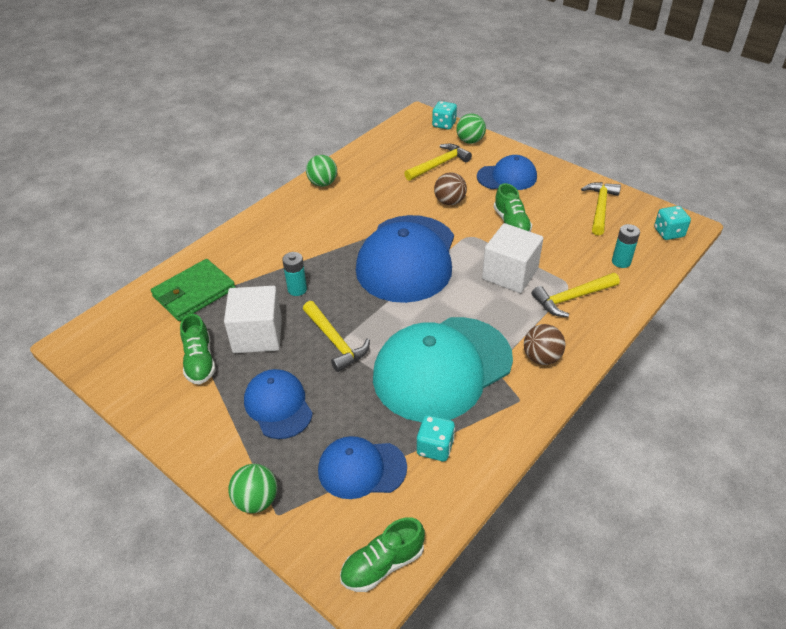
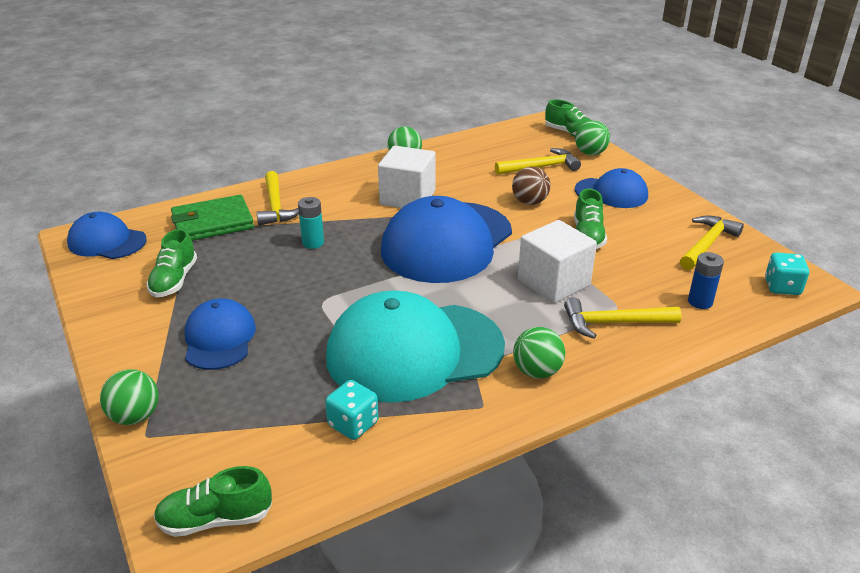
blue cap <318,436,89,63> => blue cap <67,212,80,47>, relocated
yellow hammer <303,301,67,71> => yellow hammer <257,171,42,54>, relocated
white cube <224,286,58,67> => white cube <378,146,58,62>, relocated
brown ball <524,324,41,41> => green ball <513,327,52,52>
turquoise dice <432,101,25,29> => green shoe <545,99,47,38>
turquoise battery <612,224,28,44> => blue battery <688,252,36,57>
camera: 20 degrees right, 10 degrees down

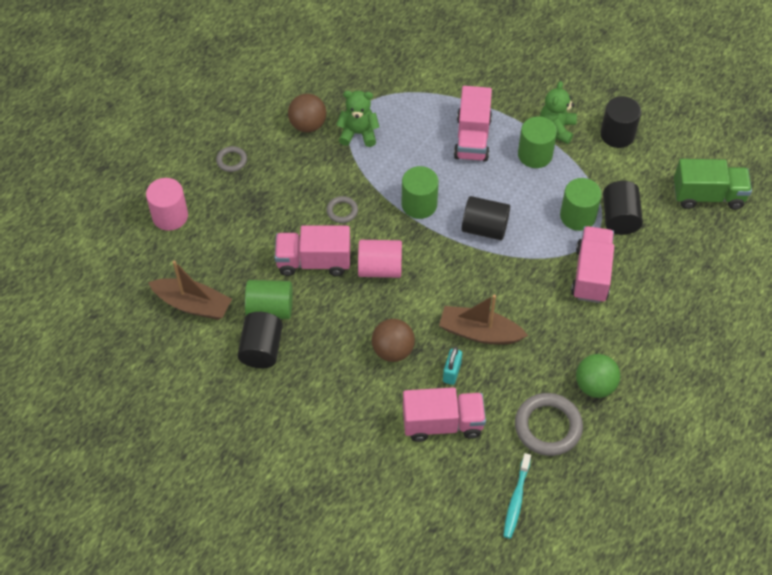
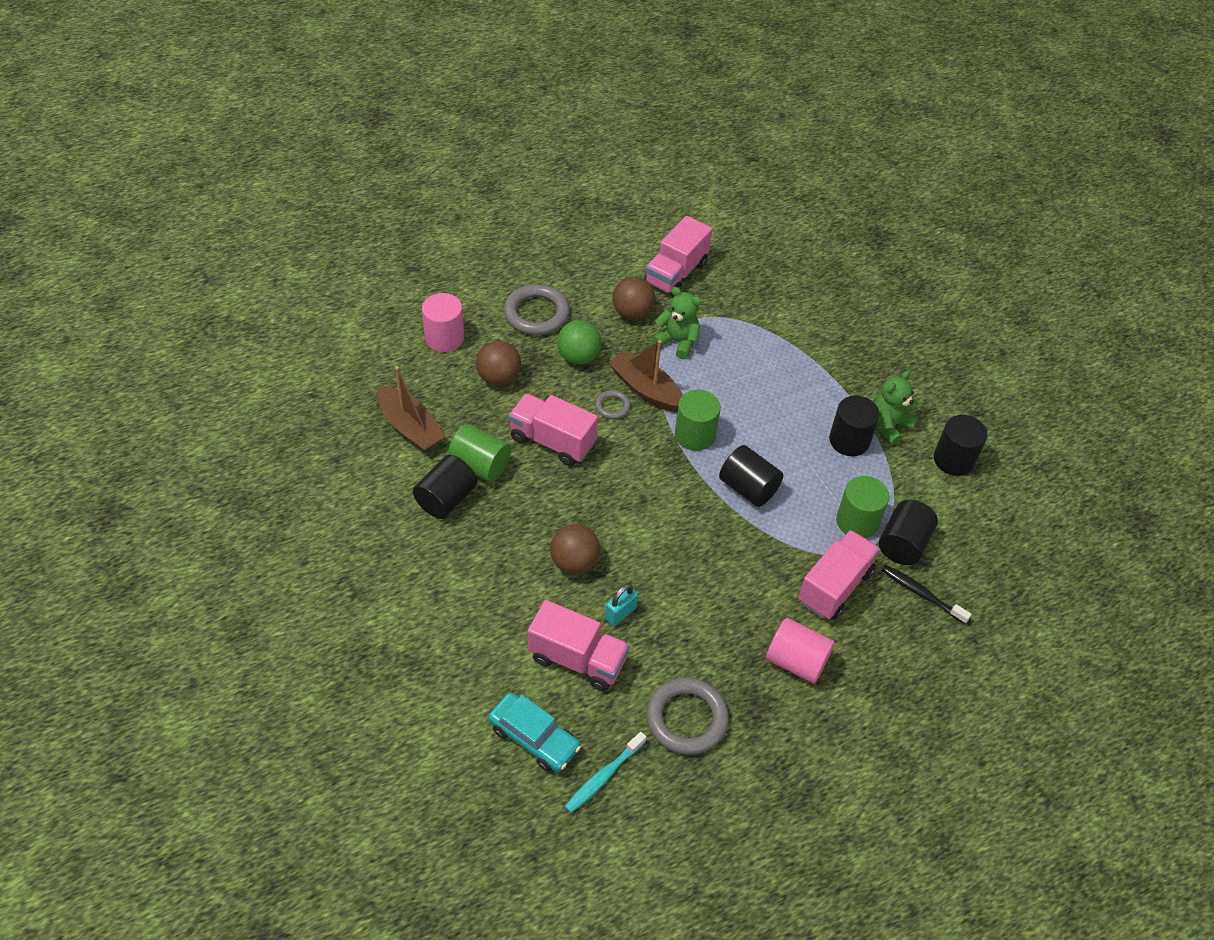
nothing => brown ball <476,341,45,45>
nothing => turquoise car <488,692,93,80>
grey ring <216,146,31,26> => grey ring <504,284,66,51>, x1.94
green ball <576,354,44,44> => green ball <557,320,44,45>, relocated
brown boat <439,295,89,49> => brown boat <608,340,75,72>, relocated
pink truck <454,86,38,76> => pink truck <644,216,68,81>, relocated
pink cylinder <358,240,44,38> => pink cylinder <766,618,69,66>, relocated
green cylinder <518,116,39,52> => black cylinder <829,395,51,61>
nothing => black toothbrush <881,565,91,59>
green truck <674,159,78,51> => nothing
camera: 25 degrees right, 5 degrees down

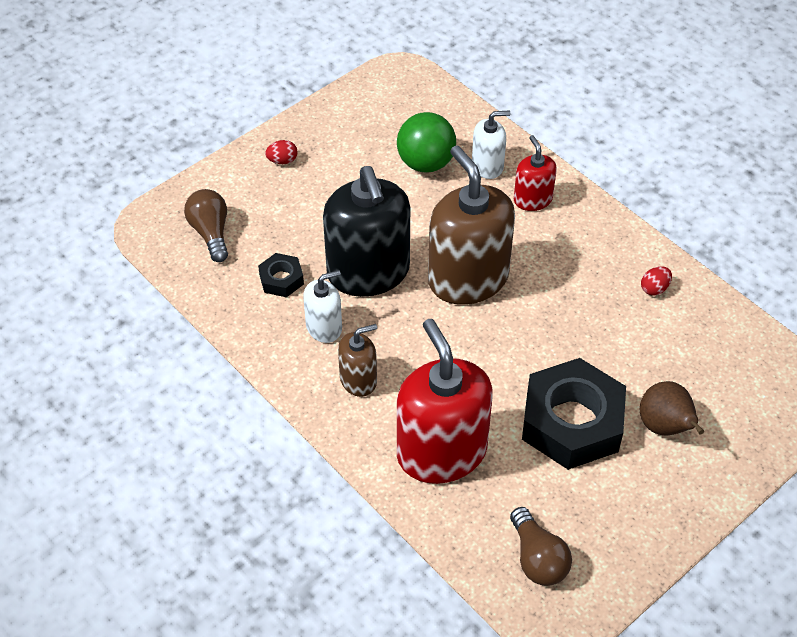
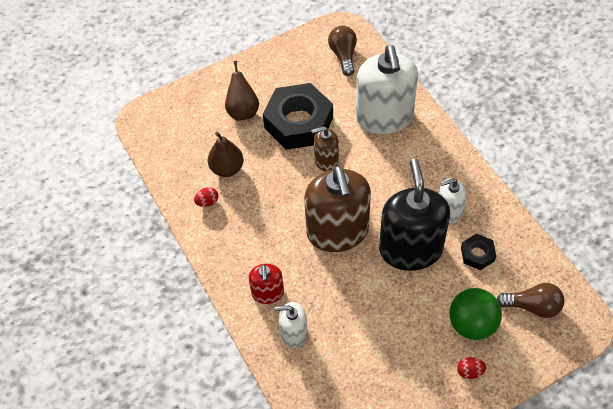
nothing => brown pear <208,132,35,45>
brown soap dispenser <338,324,39,73> => brown soap dispenser <311,126,28,46>, relocated
red soap dispenser <397,319,96,165> => white soap dispenser <356,45,62,89>
green ball <397,112,59,60> => green ball <449,288,53,52>, relocated
brown light bulb <184,189,44,73> => brown light bulb <497,283,68,35>, 75 degrees counterclockwise
camera: 165 degrees left, 5 degrees up

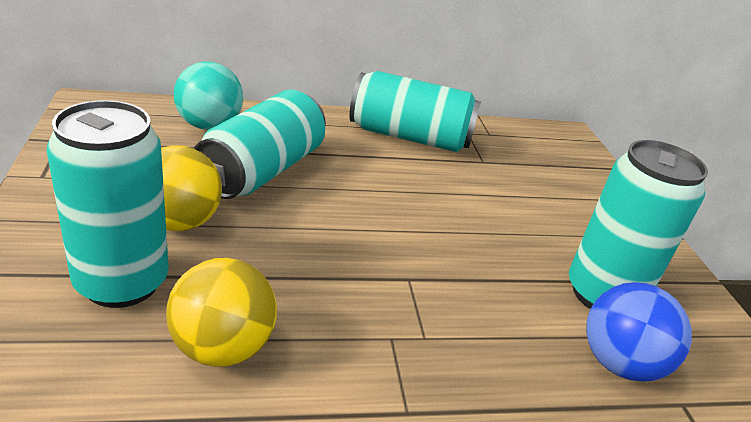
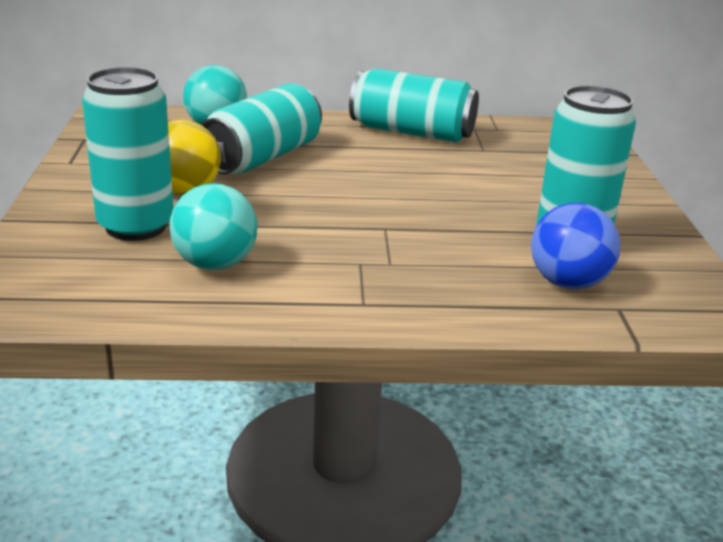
yellow ball <166,258,111,109> => turquoise ball <169,183,88,87>
camera: 10 degrees right, 5 degrees down

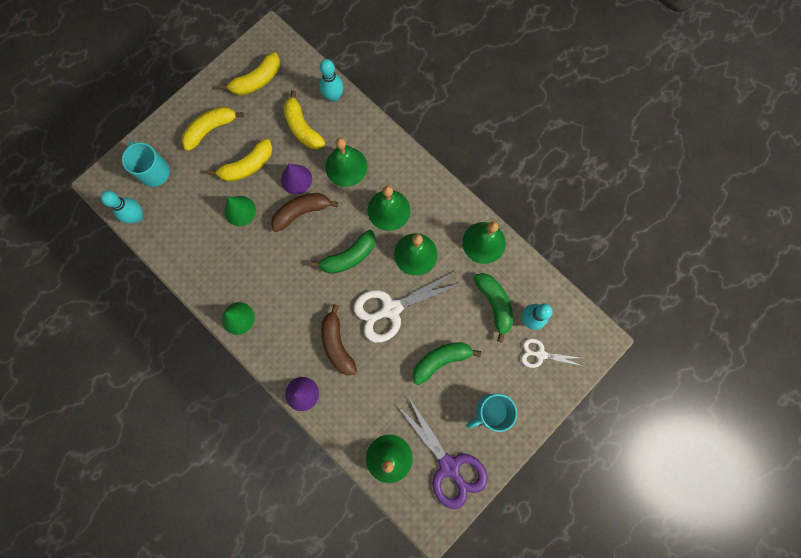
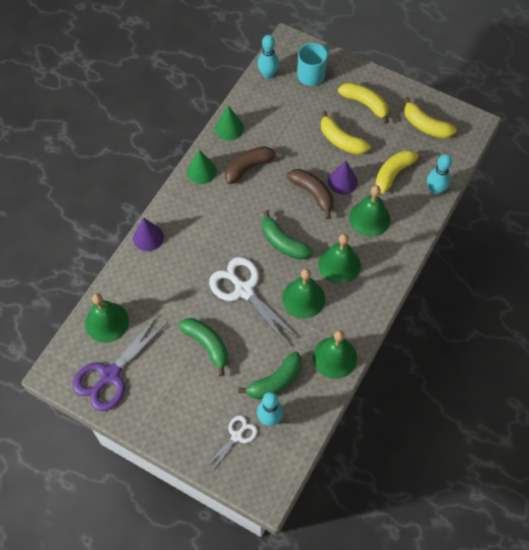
white scissors <521,338,61,30> => white scissors <206,415,52,57>, 45 degrees clockwise
green cone <224,196,32,30> => green cone <215,106,29,34>, relocated
brown banana <321,304,36,72> => brown banana <225,146,58,38>, relocated
turquoise mug <466,394,51,38> => nothing
camera: 75 degrees right, 15 degrees down

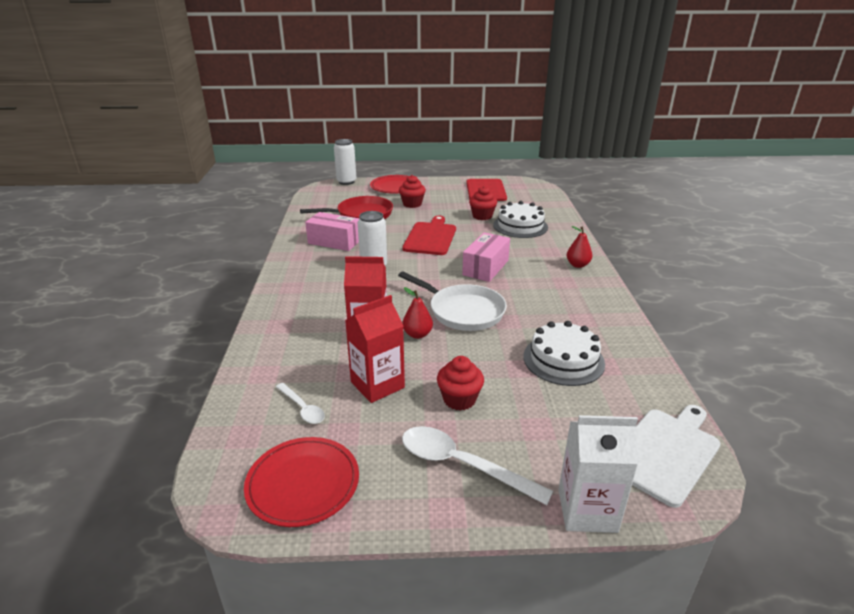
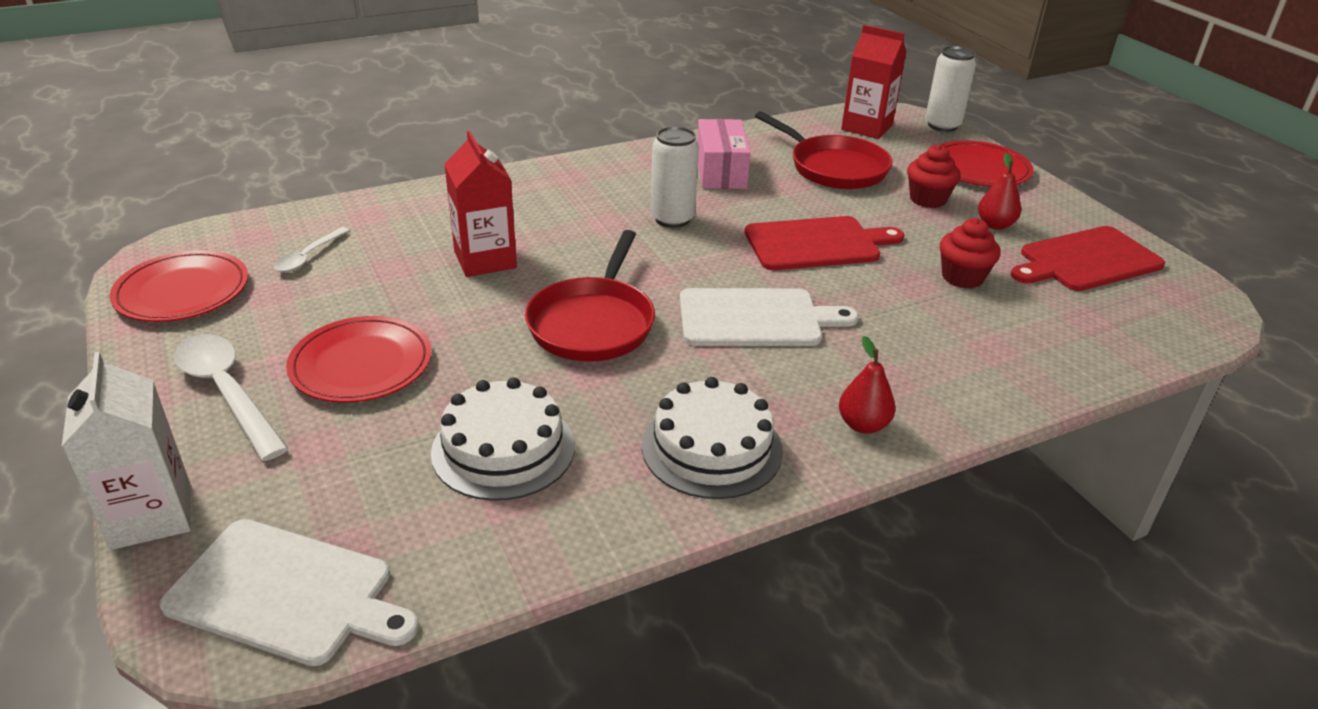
white spoon <402,426,151,79> => white spoon <174,334,114,127>, 45 degrees counterclockwise
red cupcake <437,356,47,55> => red plate <286,316,146,87>
white pan <398,271,109,60> => red pan <525,230,130,131>
white cake <493,201,55,37> => white cake <642,377,141,122>, relocated
pink box <462,232,48,50> => white cutting board <680,288,178,58>
red carton <345,295,60,108> => red carton <841,25,66,114>, relocated
red pear <402,287,31,52> => red pear <978,153,43,77>, relocated
camera: 65 degrees right, 5 degrees up

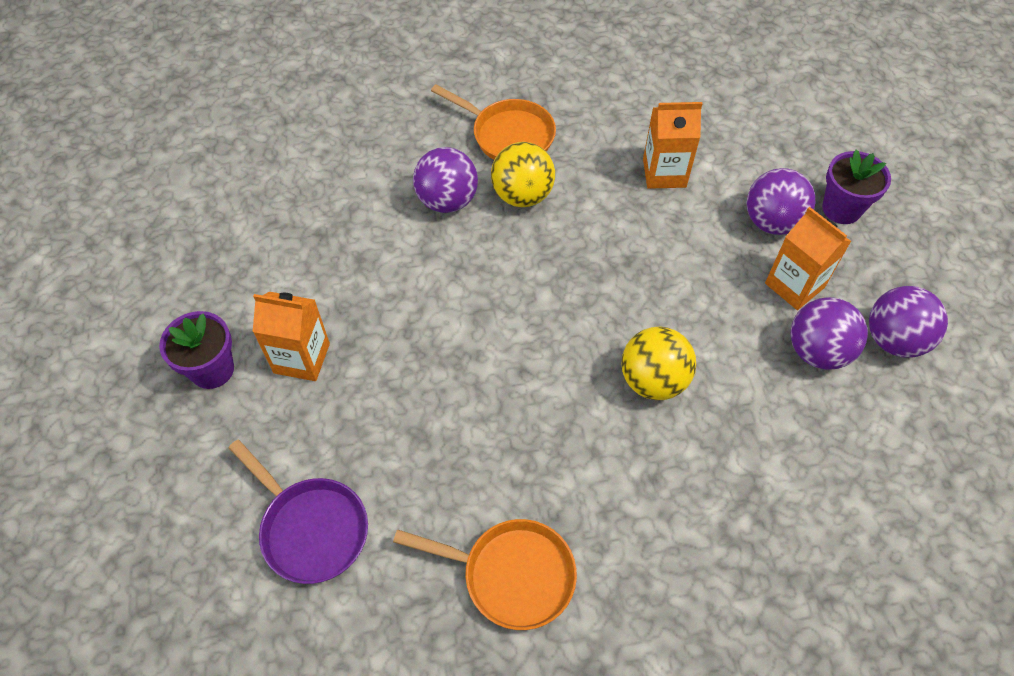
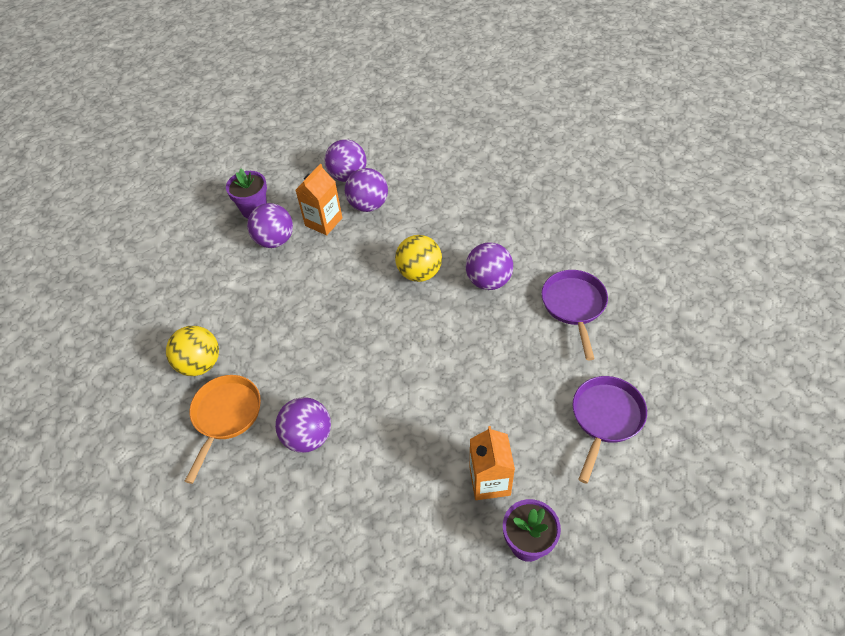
yellow ball <491,142,64,65> => yellow ball <166,326,53,50>, relocated
nothing => purple ball <466,242,47,48>
orange pan <393,519,184,111> => purple pan <541,270,67,90>
orange carton <643,102,60,87> => nothing
camera: 105 degrees left, 5 degrees down

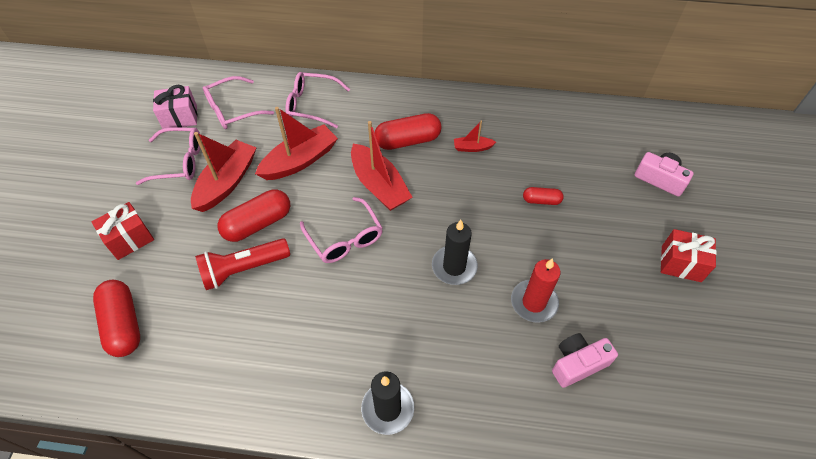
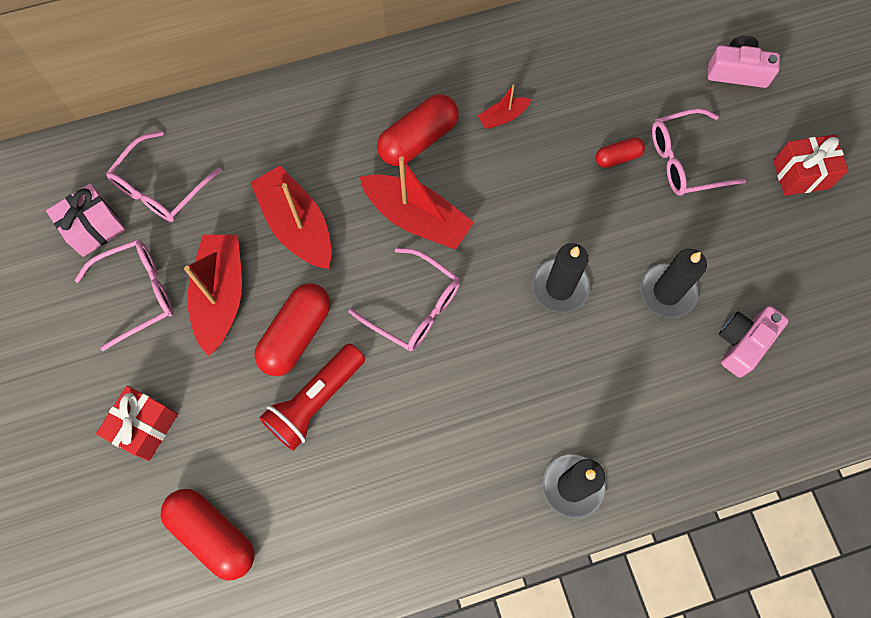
red boat <255,107,83,73> => red boat <250,166,82,103>, 60 degrees counterclockwise
red candle <511,258,50,65> => black candle <640,249,67,69>
pink glasses <285,72,65,56> => pink glasses <652,108,94,88>, relocated
camera: 25 degrees left, 15 degrees up

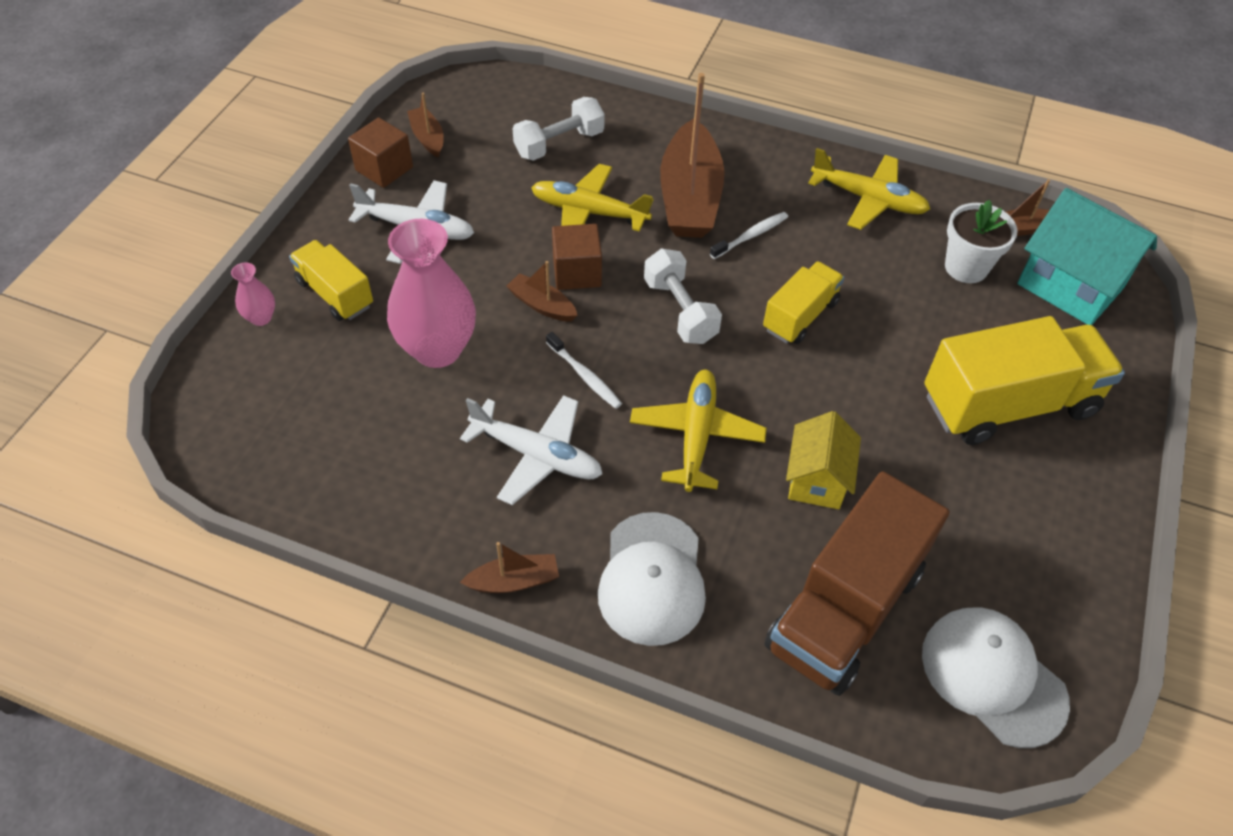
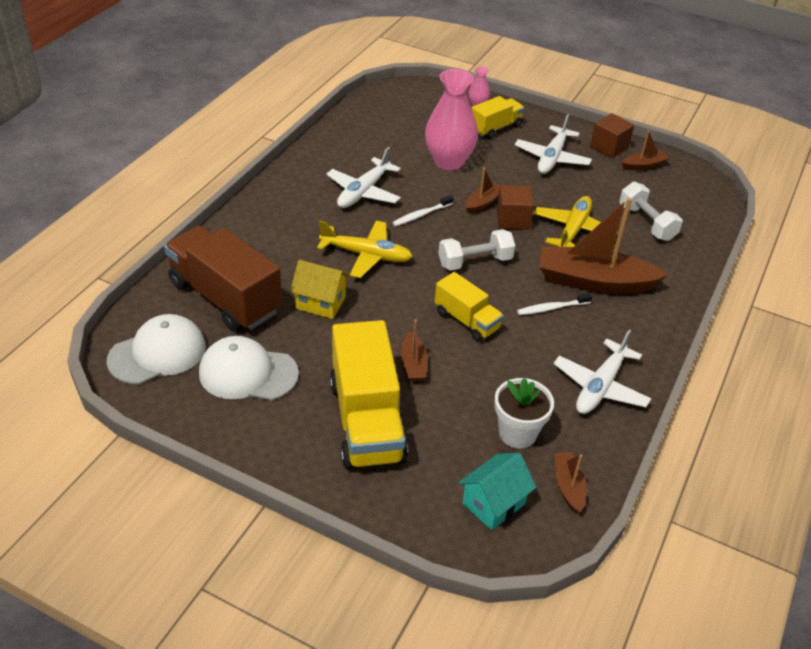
white cap <598,512,108,134> => white cap <199,336,100,65>, relocated
brown boat <460,542,99,51> => brown boat <401,320,26,61>, relocated
turquoise house <1017,188,140,137> => turquoise house <458,453,78,77>, x0.63
white toothbrush <710,212,78,47> => white toothbrush <517,293,75,22>, 105 degrees clockwise
yellow plane <808,148,122,82> => white plane <554,330,98,84>
camera: 95 degrees right, 10 degrees down

